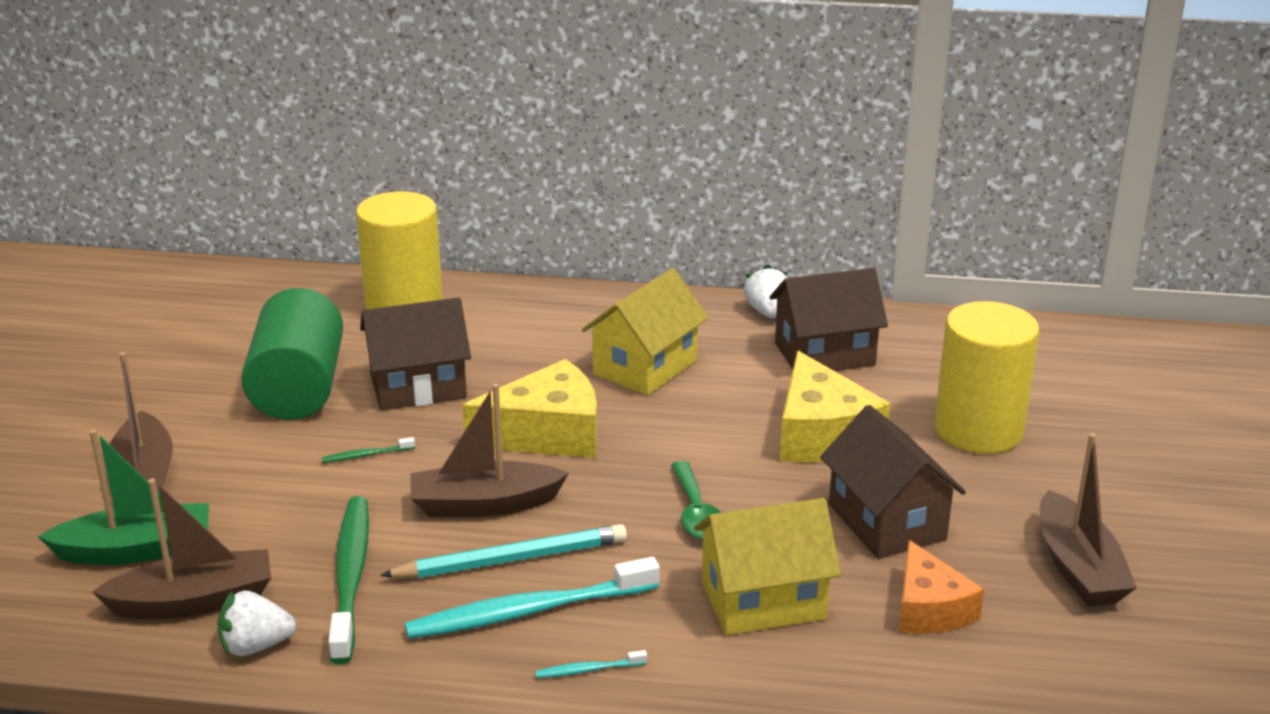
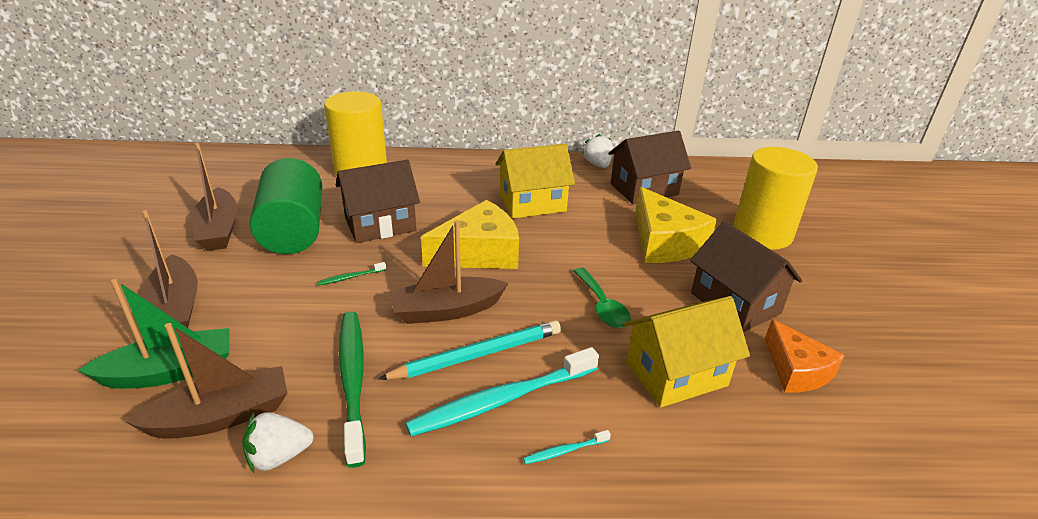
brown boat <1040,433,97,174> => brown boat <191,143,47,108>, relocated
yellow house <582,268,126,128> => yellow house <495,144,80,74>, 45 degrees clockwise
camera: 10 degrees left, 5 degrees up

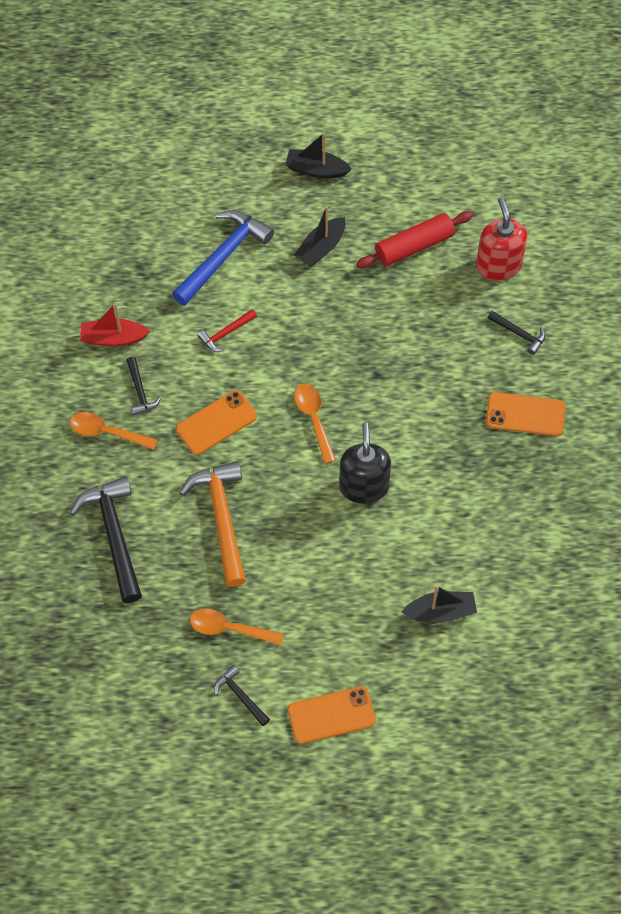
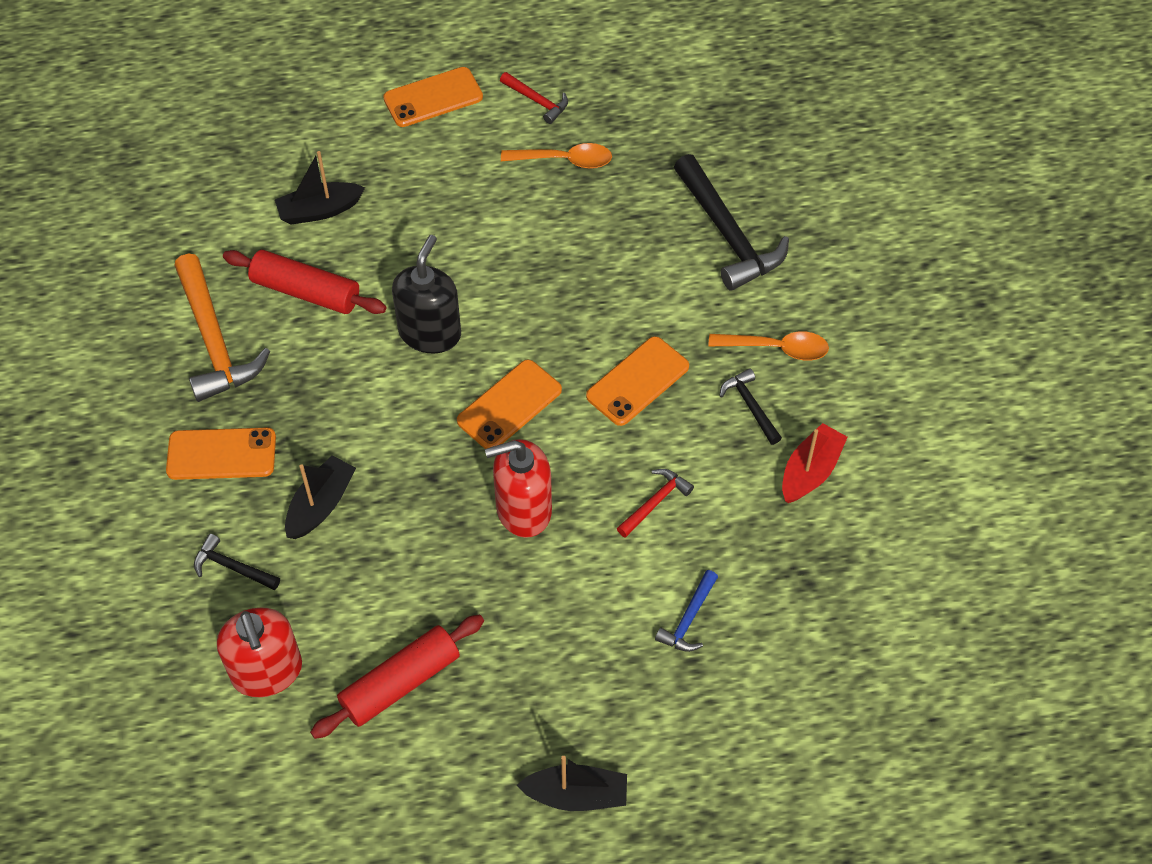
orange hammer <180,461,66,126> => orange hammer <174,254,96,148>, relocated
nothing => red rolling pin <223,250,163,64>
black boat <294,206,51,61> => black boat <285,455,71,84>, relocated
black soap dispenser <339,423,52,81> => black soap dispenser <392,235,69,118>, 150 degrees counterclockwise
orange spoon <294,383,41,81> => orange phone <457,360,105,89>
nothing => red soap dispenser <485,439,67,99>
black hammer <214,665,56,61> => red hammer <500,72,68,52>
blue hammer <172,210,102,96> => blue hammer <655,570,63,82>, x0.50
red boat <80,303,70,44> => red boat <782,423,66,80>, 45 degrees counterclockwise
camera: 170 degrees right, 5 degrees down

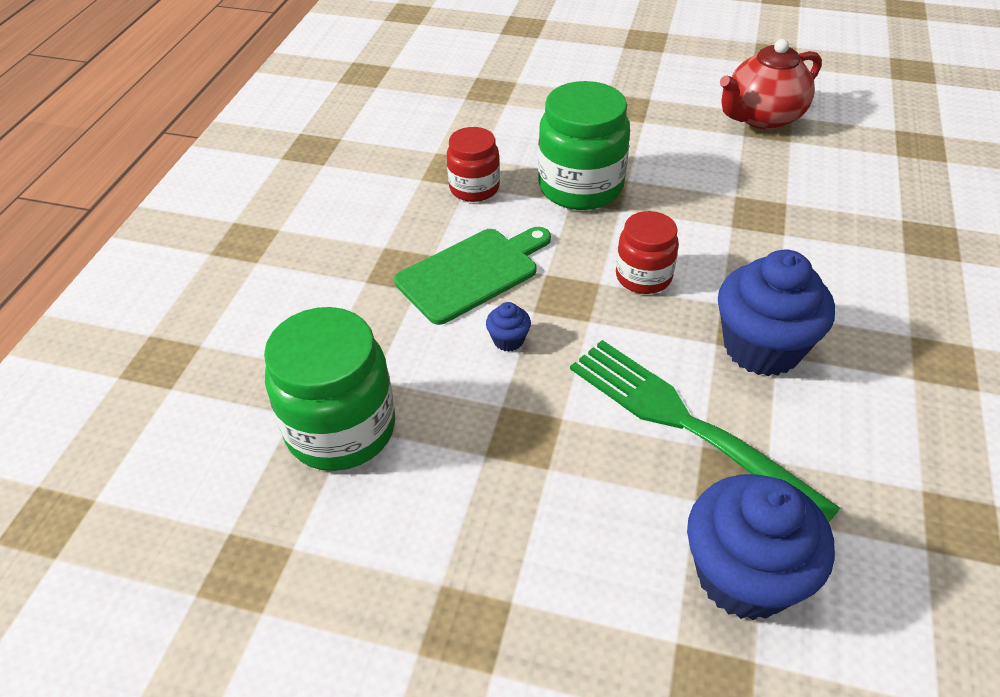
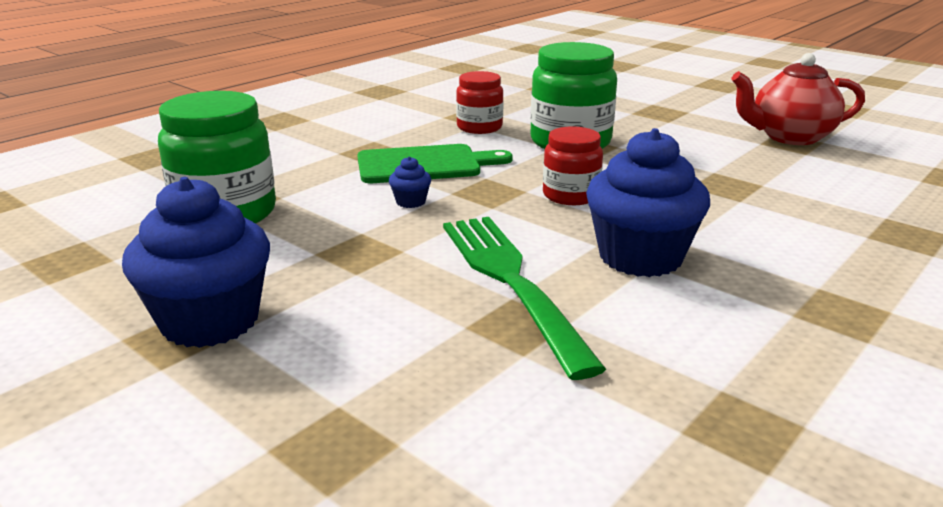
blue cupcake <687,474,148,146> => blue cupcake <122,177,148,171>, relocated
camera: 25 degrees right, 20 degrees down

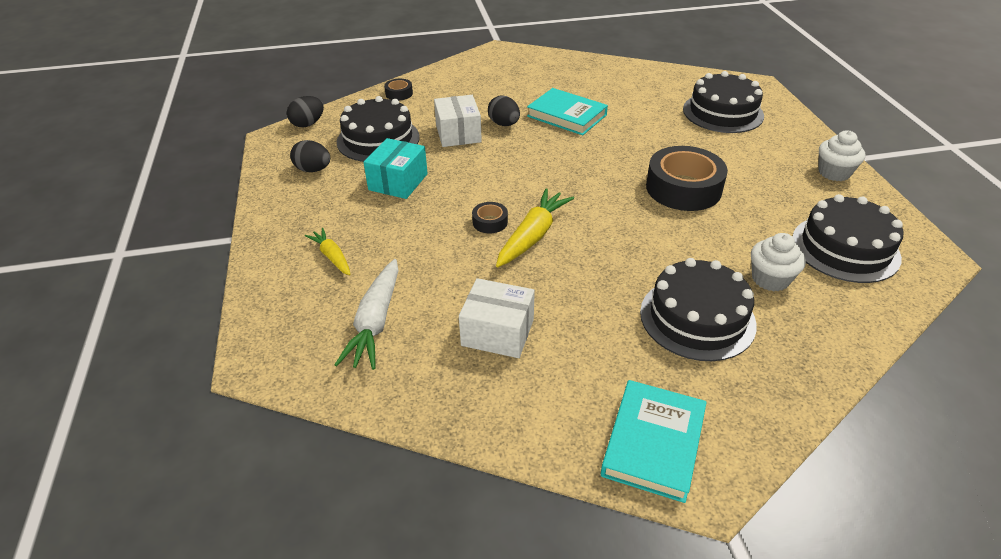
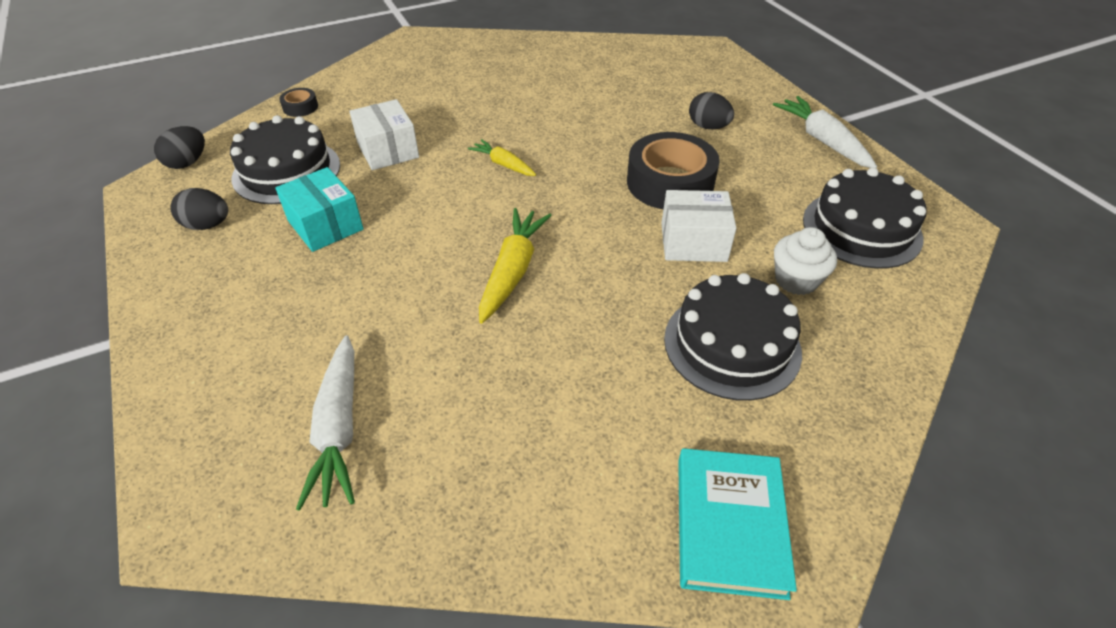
turquoise box <363,138,65,61> => turquoise box <275,167,89,85>, 45 degrees counterclockwise
yellow carrot <305,228,46,47> => yellow carrot <468,139,68,37>, relocated
white box <459,278,76,80> => white box <661,190,75,72>, relocated
black egg <488,95,32,31> => black egg <689,92,45,37>, relocated
white cupcake <819,130,47,51> => white carrot <773,96,104,72>
black tape <472,202,36,31> => nothing
turquoise book <527,88,81,47> => nothing
black cake <683,71,81,62> => nothing
camera: 15 degrees left, 5 degrees up

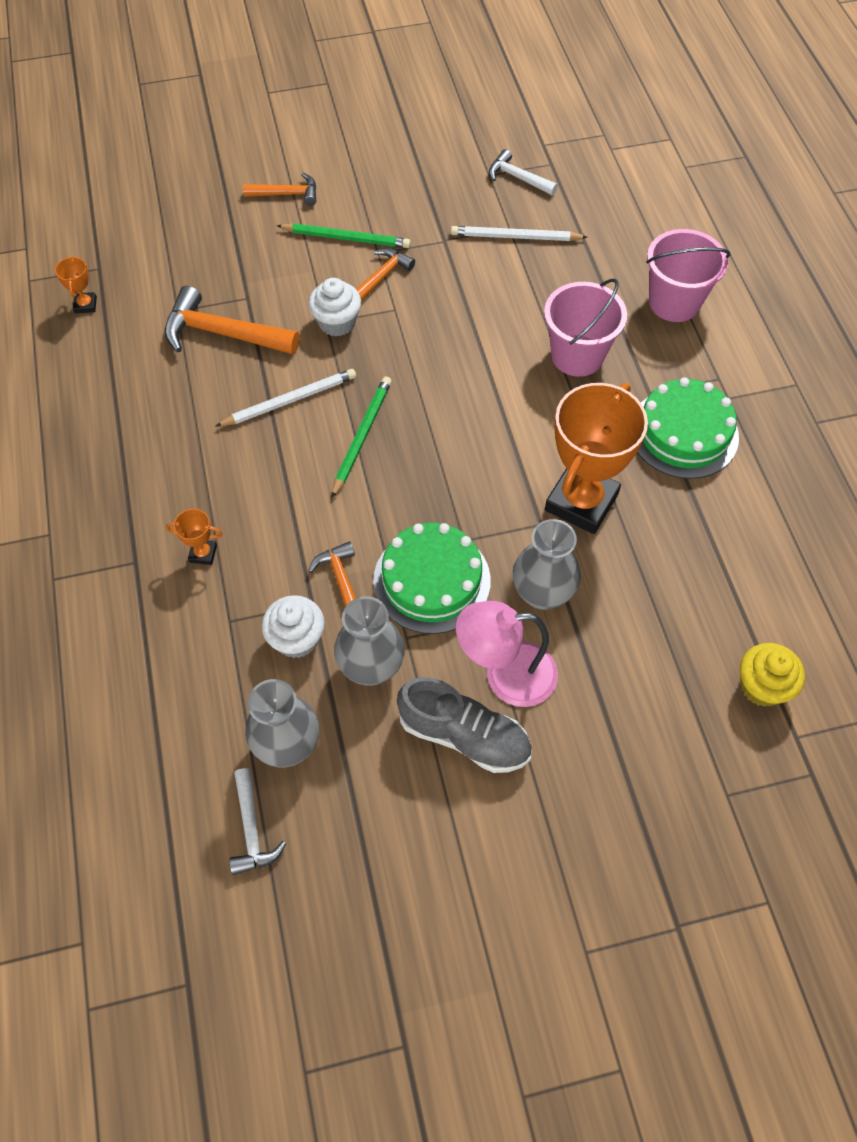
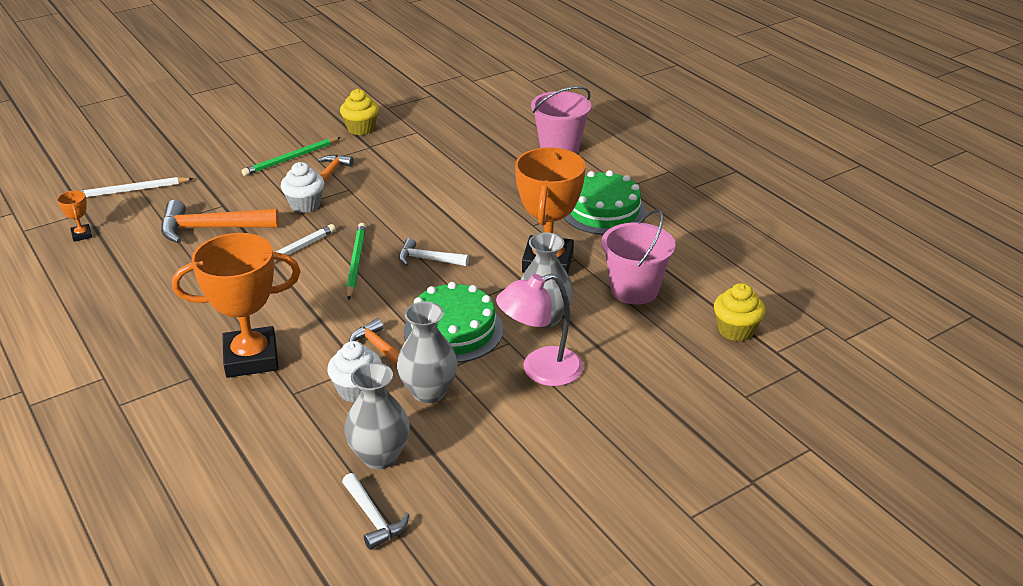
white pencil <451,226,136,15> => white pencil <78,177,116,20>, relocated
orange trophy <166,509,57,56> => orange trophy <172,233,128,145>, x2.44
green pencil <277,223,134,25> => green pencil <242,137,99,39>, 150 degrees clockwise
nothing => yellow cupcake <340,89,39,46>
white hammer <489,149,69,46> => white hammer <399,238,70,28>, relocated
pink bucket <544,278,83,99> => pink bucket <601,209,75,96>, relocated
orange hammer <243,173,73,33> => nothing
grey shoe <397,677,135,96> => nothing
camera: 20 degrees left, 25 degrees down

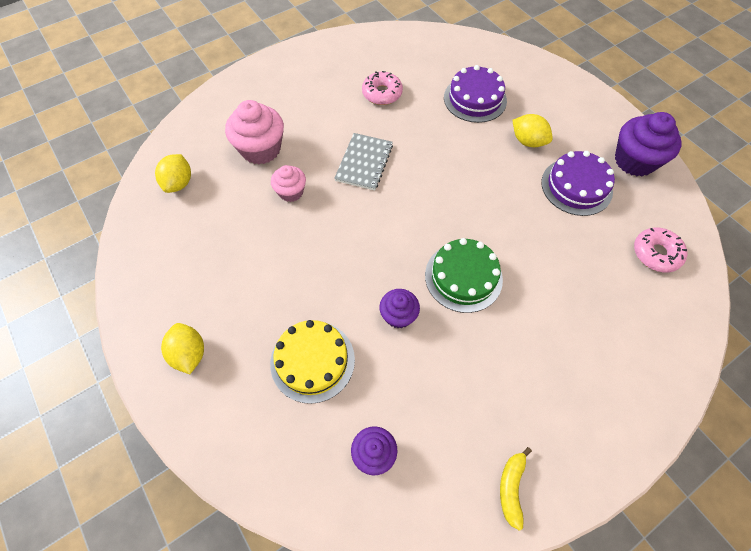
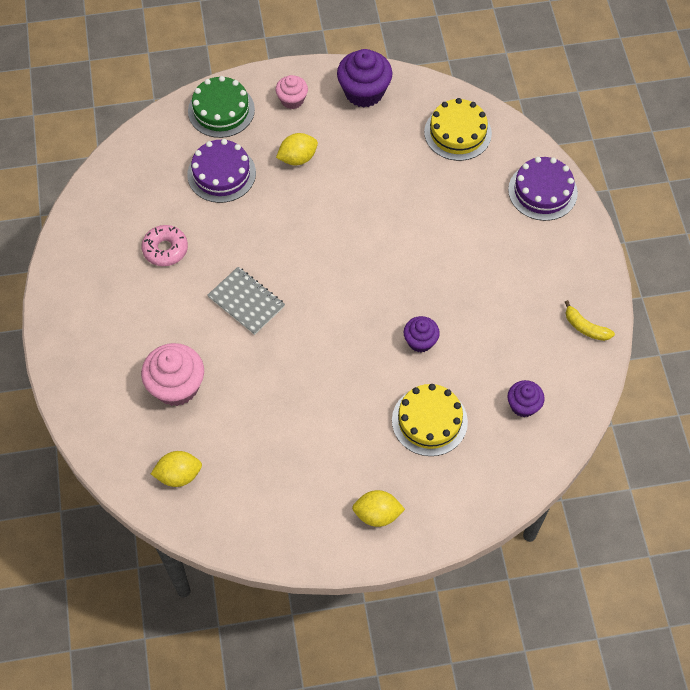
yellow lemon <155,154,36,39> => yellow lemon <151,451,51,36>, 45 degrees counterclockwise
green cake <425,238,78,75> => green cake <188,76,67,62>, relocated
pink cupcake <271,165,35,37> => pink cupcake <276,75,32,34>, relocated
pink donut <634,228,54,44> => yellow cake <424,98,68,63>
purple cake <541,151,74,65> => purple cake <508,157,70,64>, relocated
camera: 65 degrees left, 0 degrees up

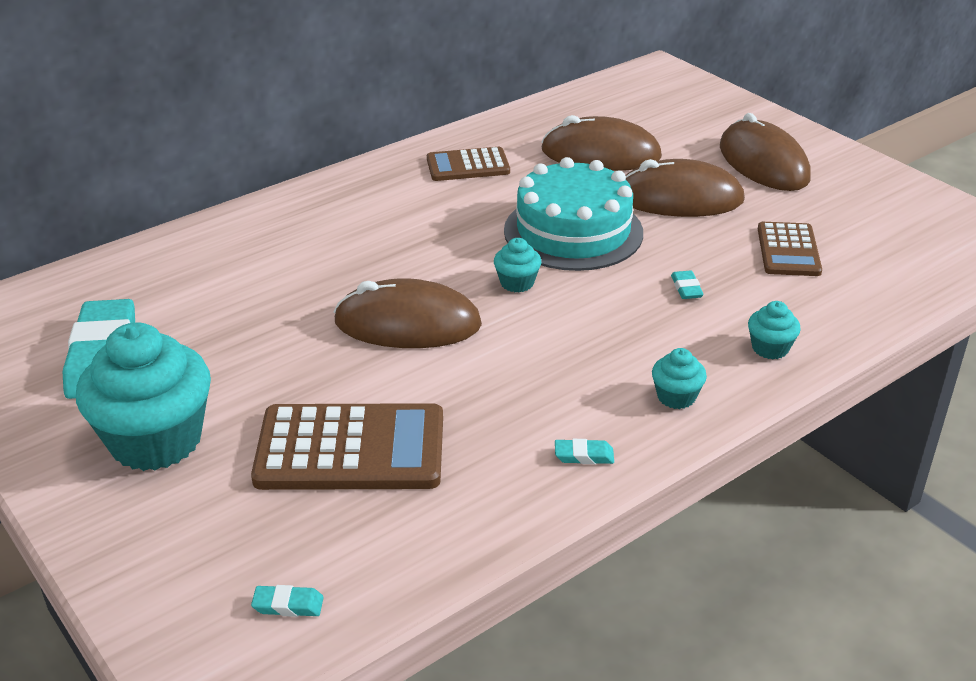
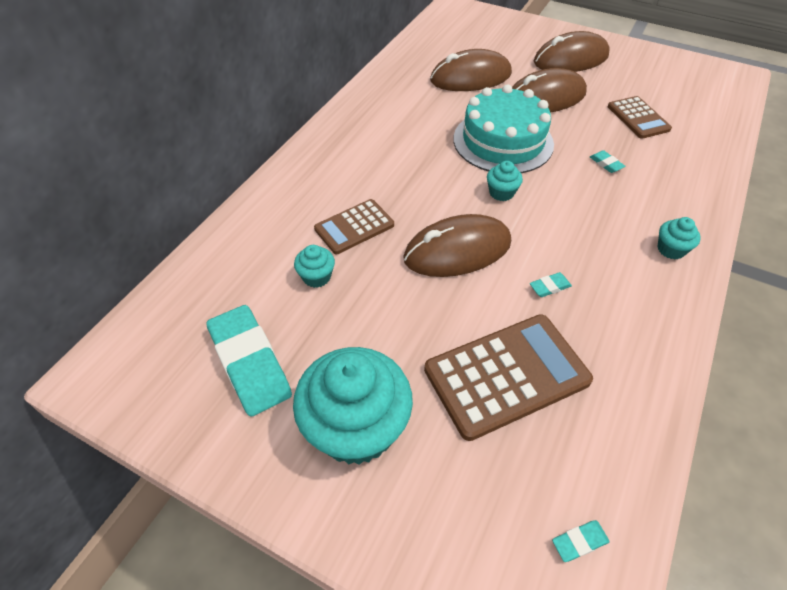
turquoise cupcake <748,301,53,58> => turquoise cupcake <294,245,41,43>, relocated
brown calculator <427,147,83,34> => brown calculator <314,199,80,55>, relocated
turquoise eraser <555,439,59,25> => turquoise eraser <530,272,42,25>, relocated
brown mouse <720,113,91,78> => brown mouse <534,31,76,41>, 60 degrees counterclockwise
camera: 25 degrees left, 15 degrees up

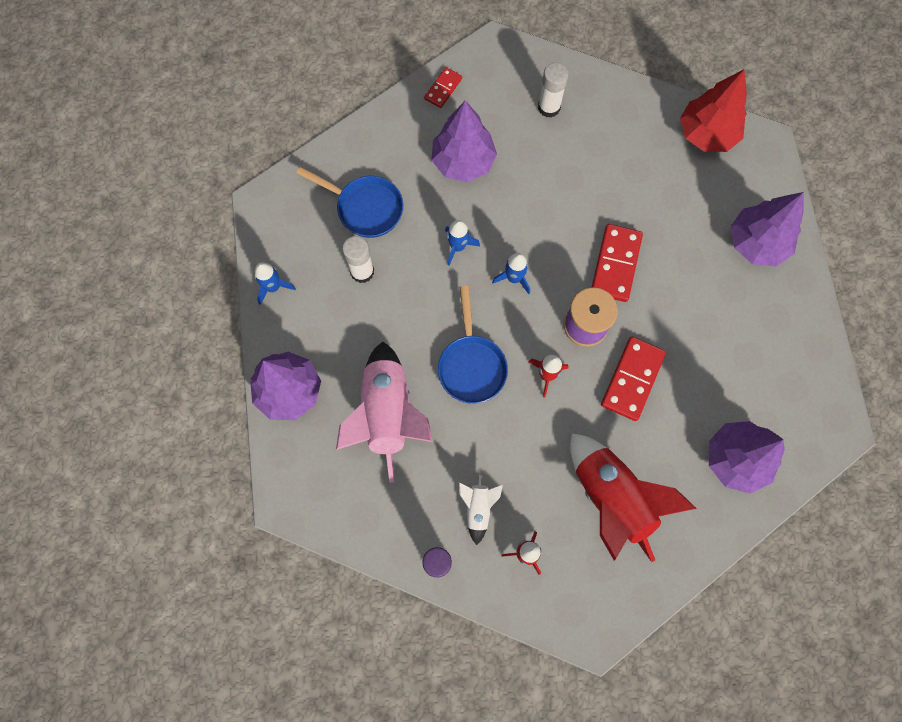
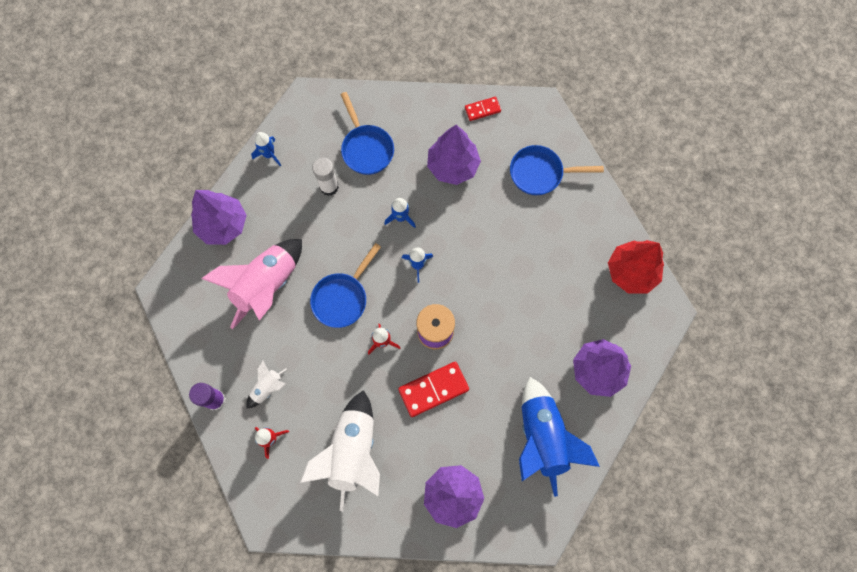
red rocket <570,433,127,129> => white rocket <299,390,81,121>
white glue stick <538,62,31,56> => blue pan <510,145,94,50>
nothing => blue rocket <519,377,81,120>
red domino <591,224,52,78> => nothing
camera: 40 degrees right, 0 degrees up

